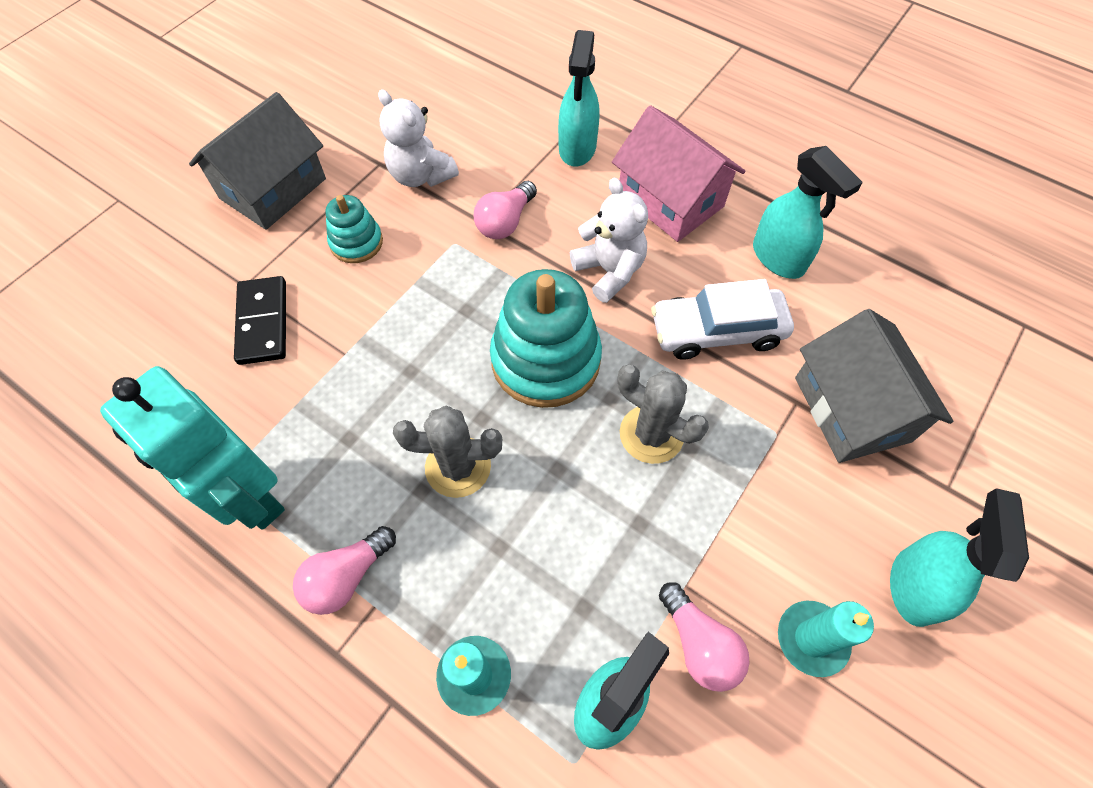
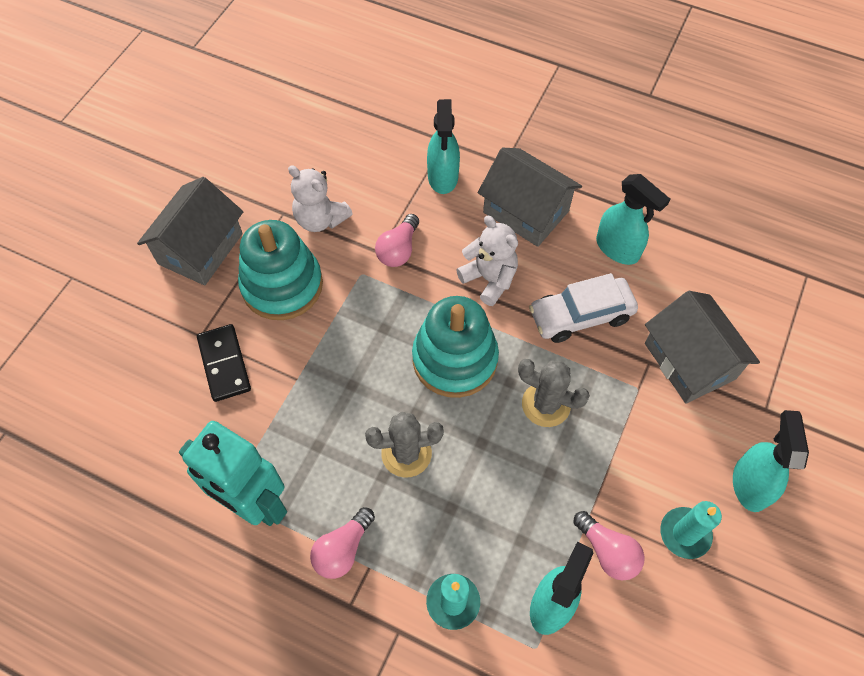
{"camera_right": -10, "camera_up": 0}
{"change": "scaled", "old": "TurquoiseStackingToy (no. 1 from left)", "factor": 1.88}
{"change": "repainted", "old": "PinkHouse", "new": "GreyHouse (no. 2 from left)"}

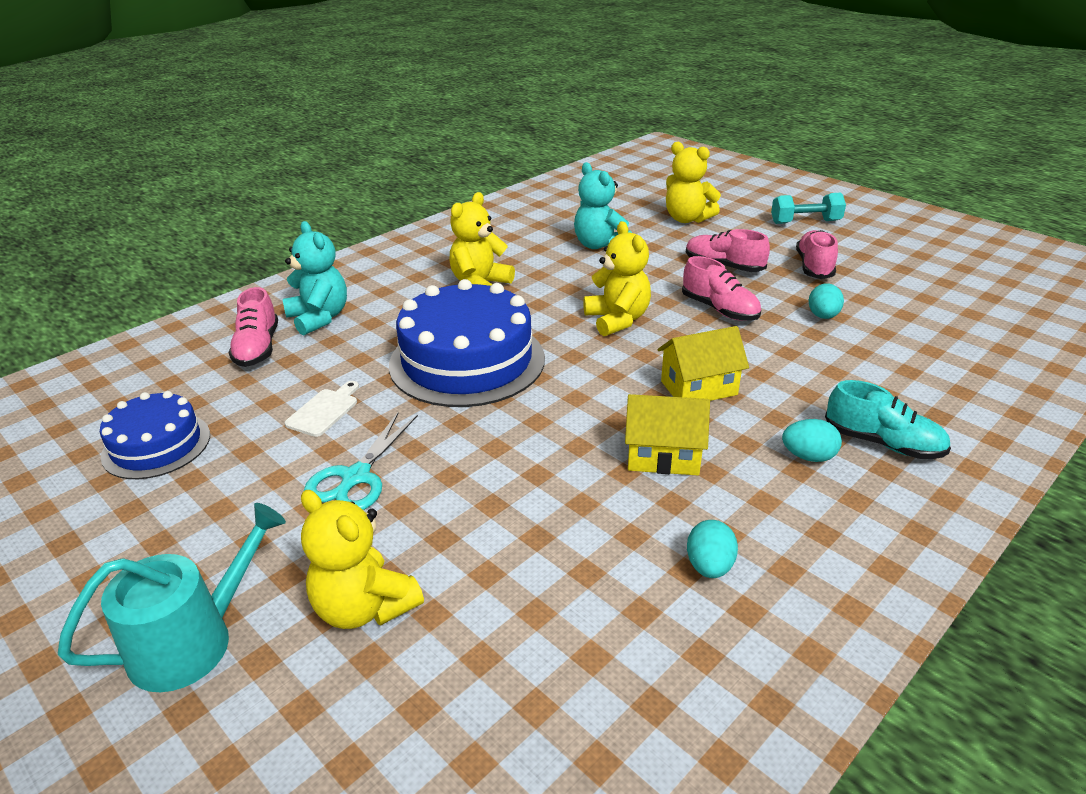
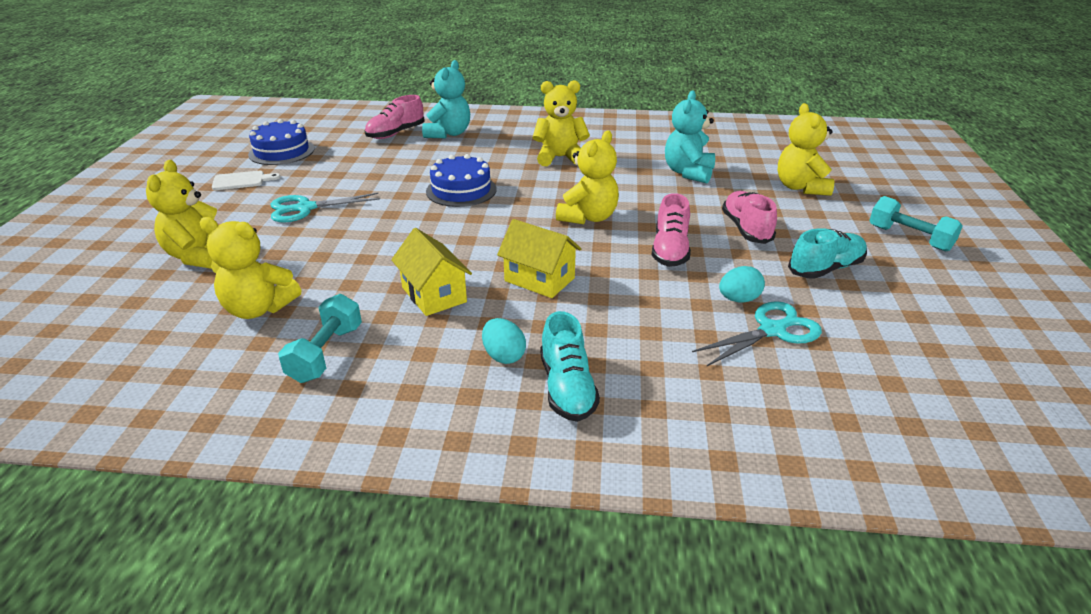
{"camera_right": 50, "camera_up": 0}
{"change": "new", "new": "YellowTeddyBear (no. 2 from left)"}
{"change": "shifted", "old": "WhiteCuttingBoard"}
{"change": "swapped", "old": "TurquoiseEgg (no. 1 from left)", "new": "TurquoiseDumbbell (no. 1 from left)"}
{"change": "scaled", "old": "BlueCake (no. 2 from left)", "factor": 0.58}
{"change": "new", "new": "TurquoiseScissors (no. 2 from left)"}
{"change": "repainted", "old": "PinkShoe (no. 4 from left)", "new": "TurquoiseShoe (no. 2 from left)"}
{"change": "gone", "old": "TurquoiseWateringCan"}

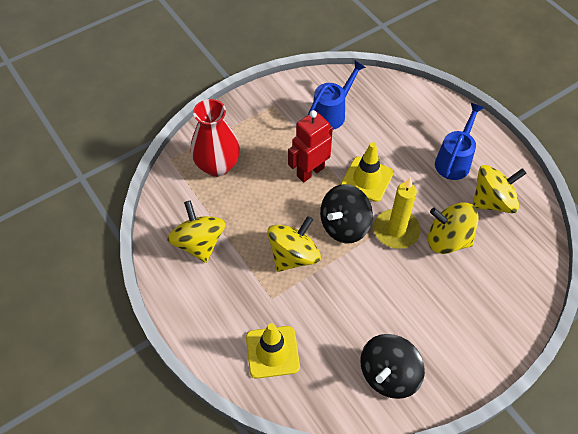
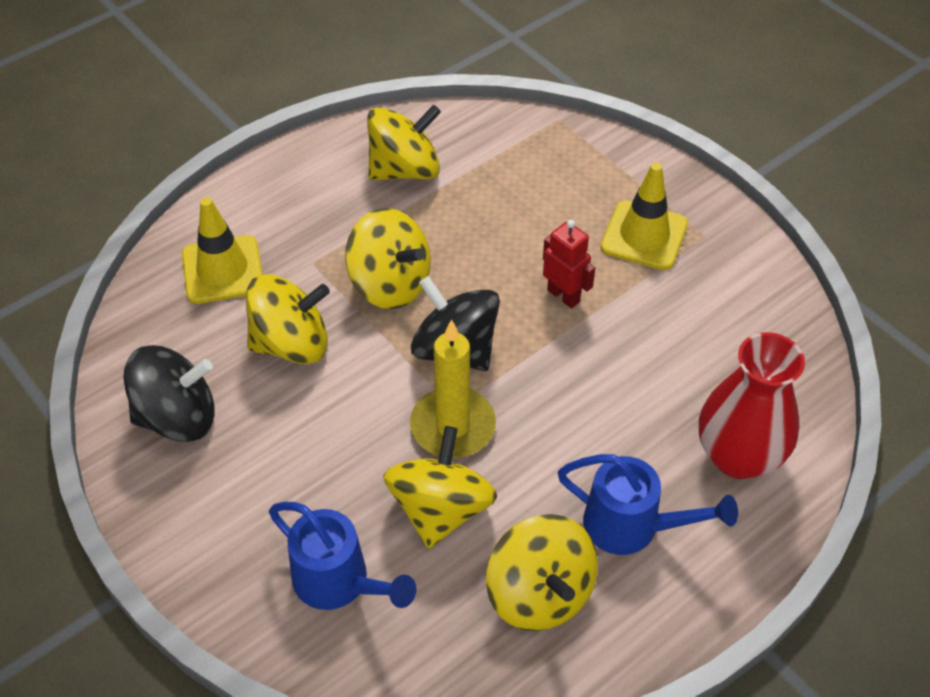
{"camera_right": 85, "camera_up": -5}
{"change": "rotated", "old": "BlackSpinningTop (no. 2 from left in the first image)", "degrees": 135}
{"change": "new", "new": "YellowSpinningTop (no. 1 from left)"}
{"change": "shifted", "old": "BlueWateringCan (no. 1 from left)"}
{"change": "scaled", "old": "RedRobot", "factor": 0.66}
{"change": "shifted", "old": "YellowTrafficCone (no. 2 from left)"}
{"change": "shifted", "old": "RedVase"}

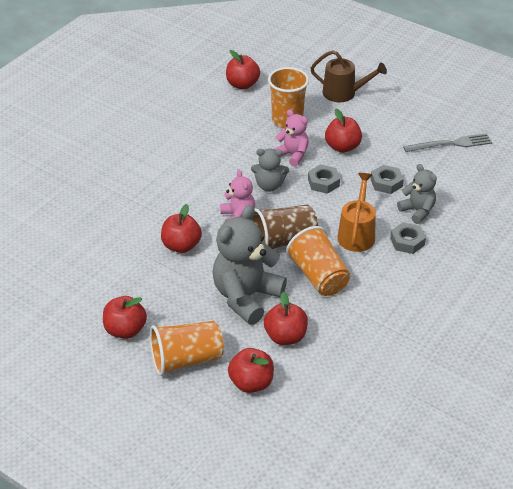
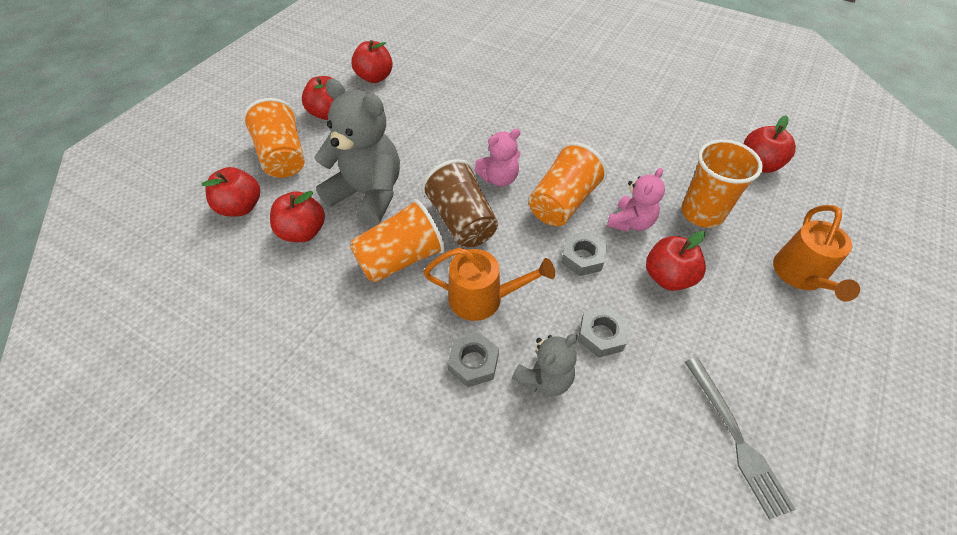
{"camera_right": 85, "camera_up": 10}
{"change": "shifted", "old": "RedApple (no. 2 from left in the first image)", "new": "RedApple (no. 4 from left)"}
{"change": "swapped", "old": "GreyTeddyBear (no. 2 from left)", "new": "OrangeCup (no. 3 from left)"}
{"change": "repainted", "old": "BrownWateringCan", "new": "OrangeWateringCan (no. 2 from left)"}

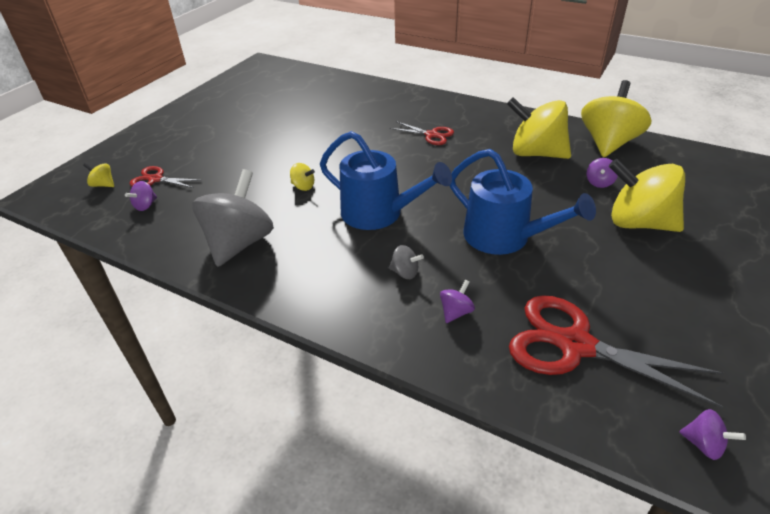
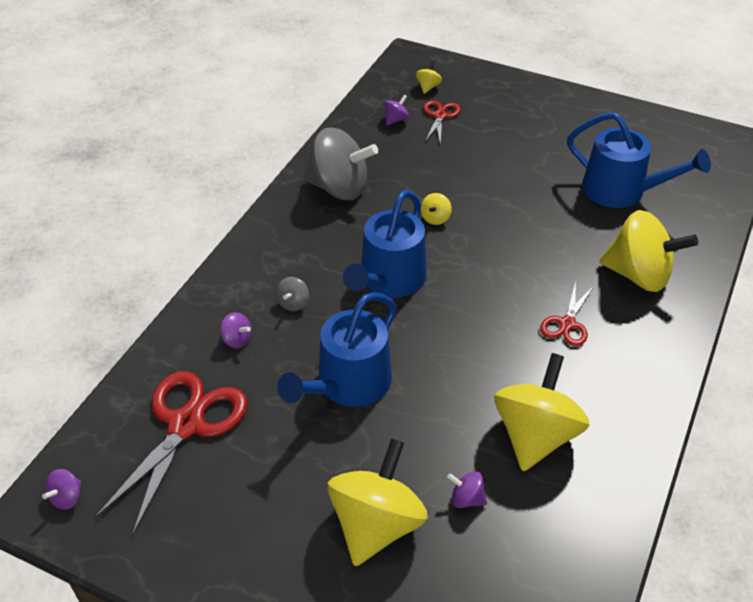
{"camera_right": 85, "camera_up": 5}
{"change": "rotated", "old": "PurpleSpinningTop (no. 1 from left in the first image)", "degrees": 105}
{"change": "new", "new": "BlueWateringCan (no. 3 from left)"}
{"change": "shifted", "old": "YellowSpinningTop (no. 4 from left in the first image)", "new": "YellowSpinningTop (no. 5 from left)"}

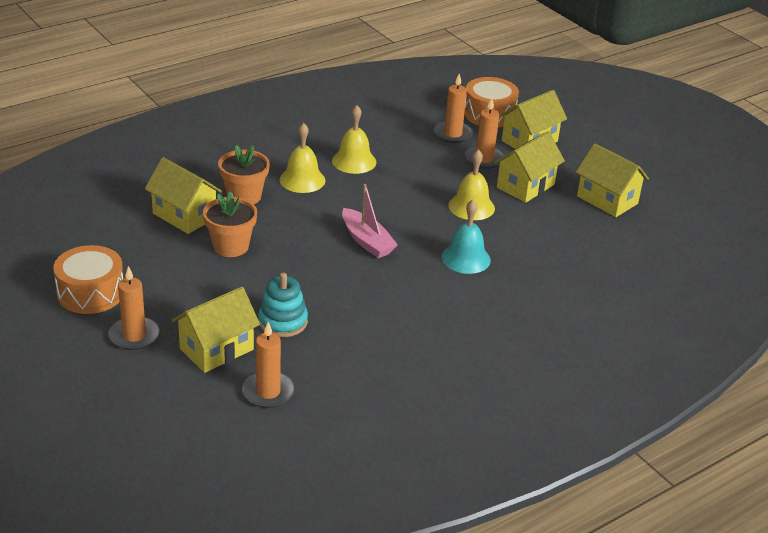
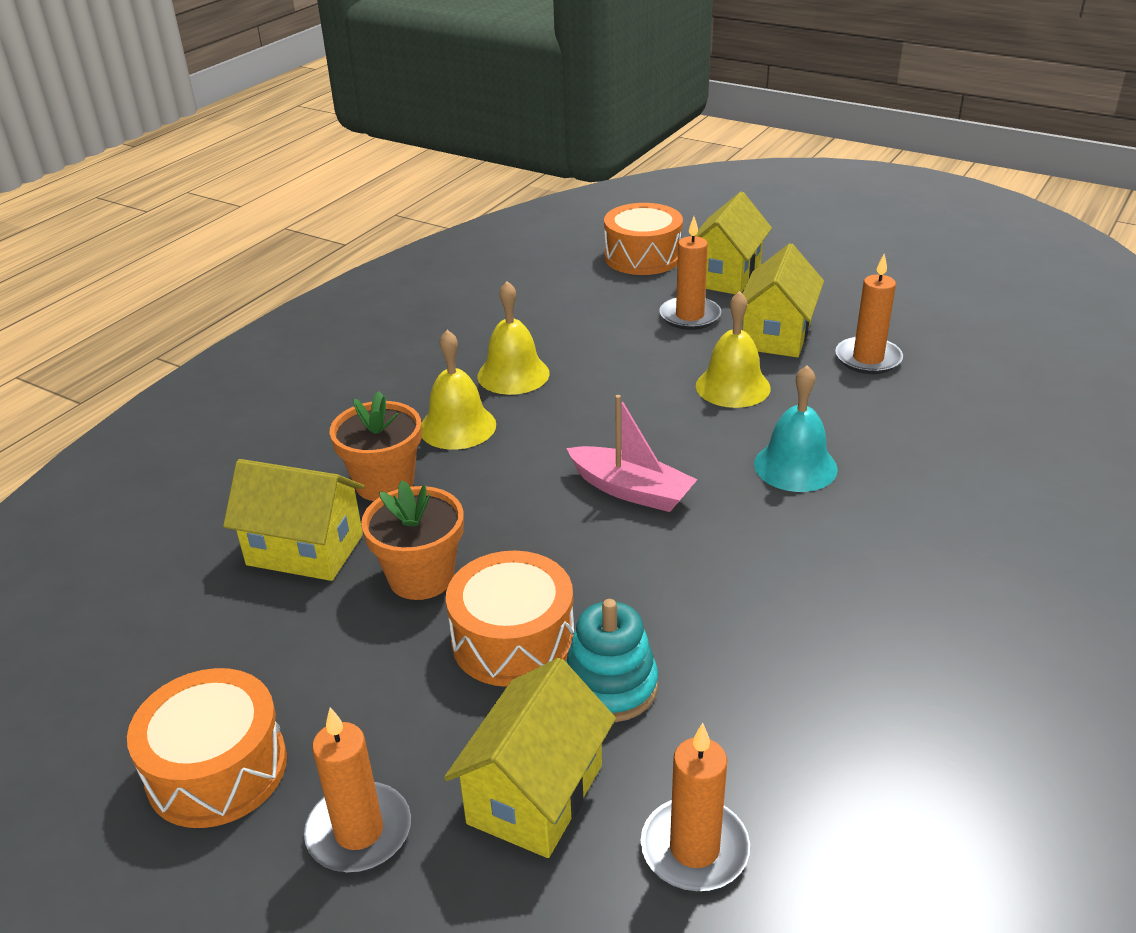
{"camera_right": -20, "camera_up": 0}
{"change": "new", "new": "OrangeDrum (no. 2 from left)"}
{"change": "shifted", "old": "OrangeCandle (no. 3 from left in the first image)", "new": "OrangeCandle (no. 4 from left)"}
{"change": "gone", "old": "YellowHouse (no. 5 from left)"}

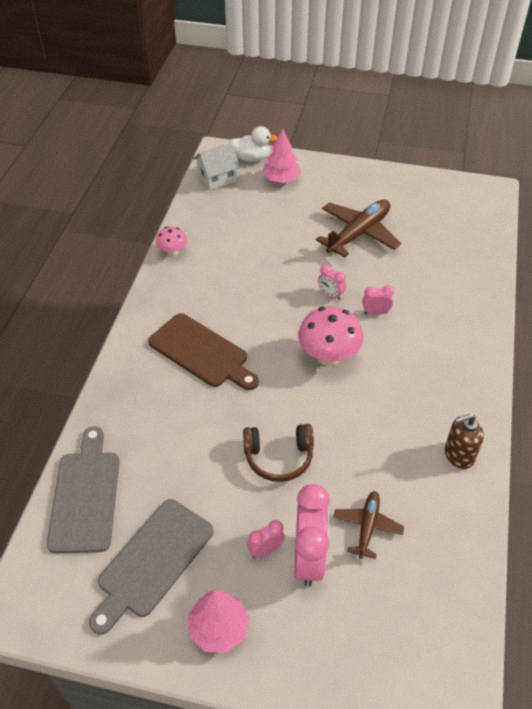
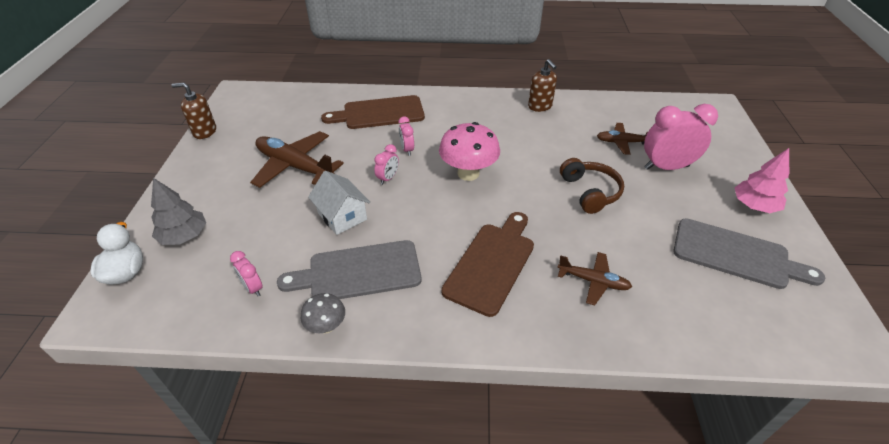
{"camera_right": -100, "camera_up": -5}
{"change": "repainted", "old": "PinkTree (no. 2 from left)", "new": "GreyTree"}
{"change": "new", "new": "BrownSoapDispenser (no. 1 from left)"}
{"change": "shifted", "old": "PinkClock (no. 1 from left)"}
{"change": "shifted", "old": "GreyCuttingBoard (no. 1 from left)"}
{"change": "repainted", "old": "PinkMushroom (no. 1 from left)", "new": "GreyMushroom"}
{"change": "shifted", "old": "WhiteHouse"}
{"change": "new", "new": "BrownCuttingBoard (no. 1 from left)"}
{"change": "new", "new": "BrownPlane (no. 2 from left)"}

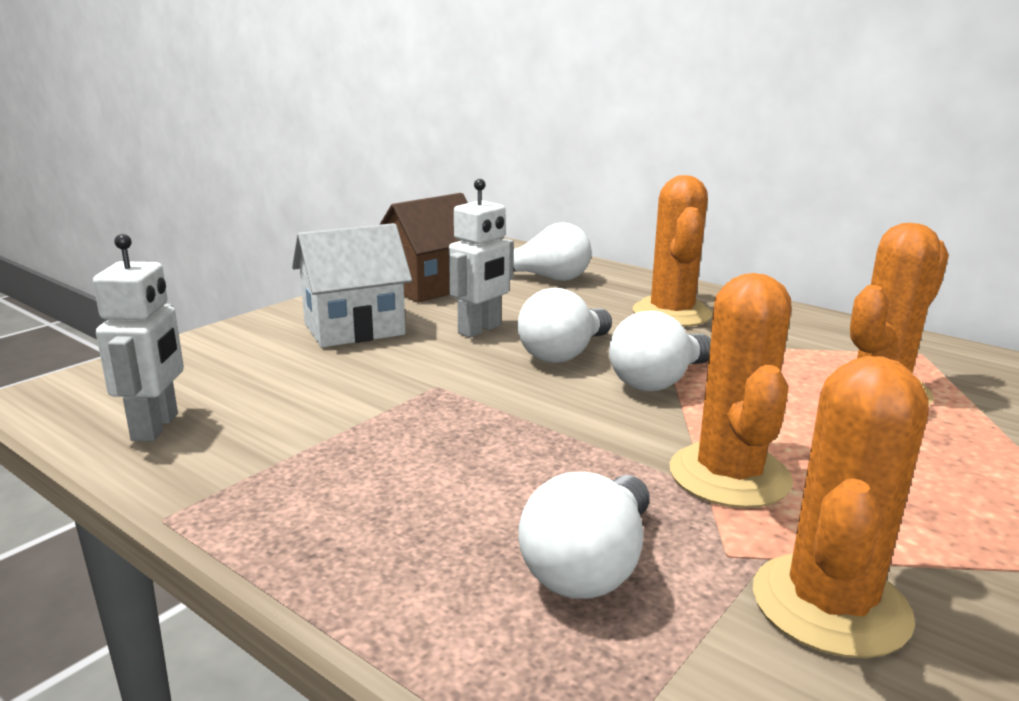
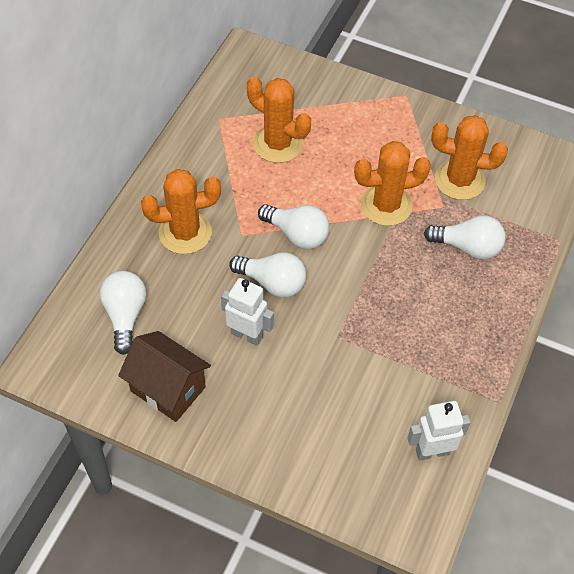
{"camera_right": -105, "camera_up": 35}
{"change": "gone", "old": "WhiteHouse"}

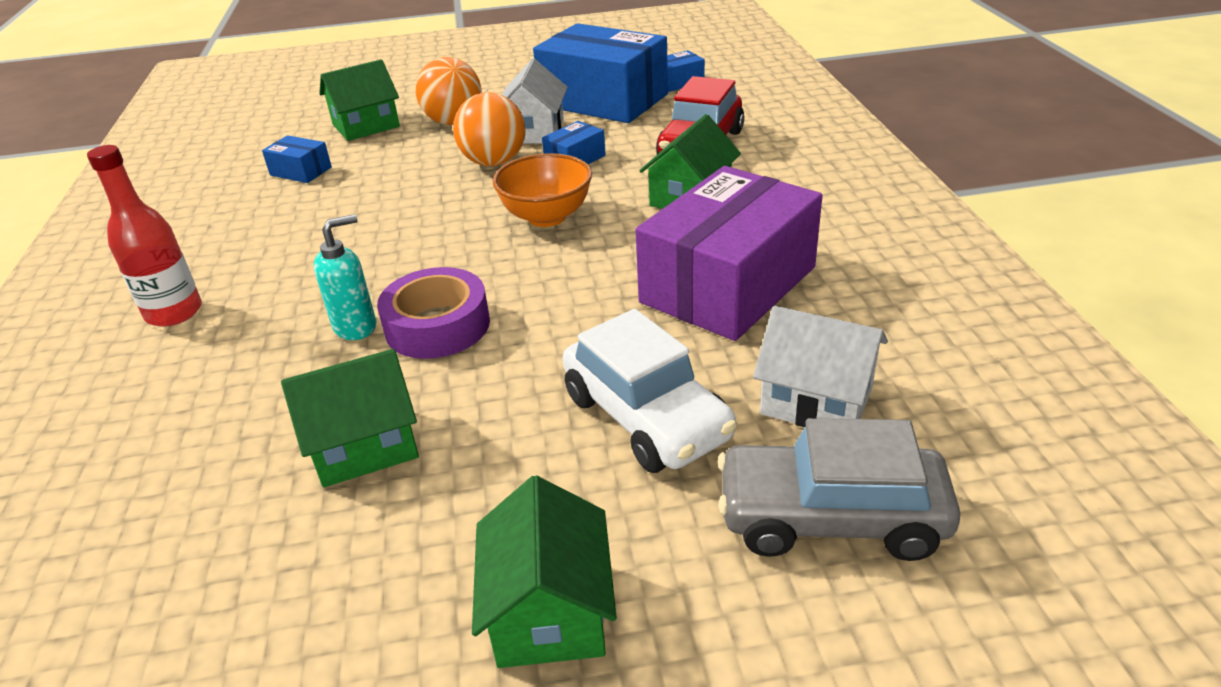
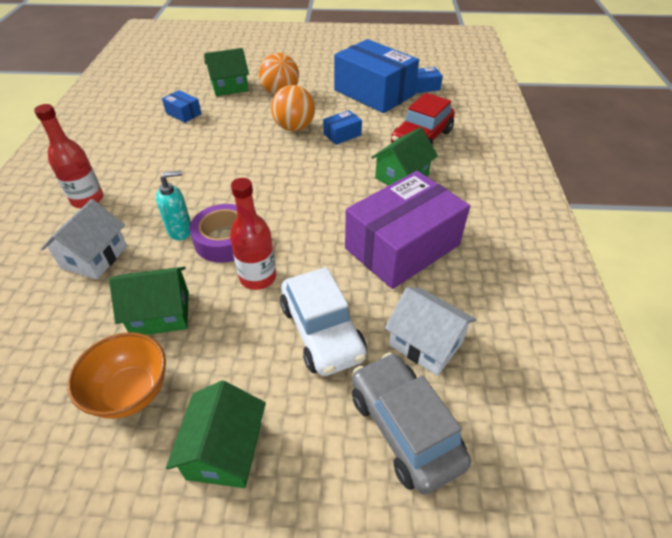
{"camera_right": 10, "camera_up": 10}
{"change": "shifted", "old": "WhiteHouse (no. 1 from left)"}
{"change": "shifted", "old": "OrangeBowl"}
{"change": "new", "new": "RedBottle (no. 2 from left)"}
{"change": "rotated", "old": "GreyCar", "degrees": 45}

